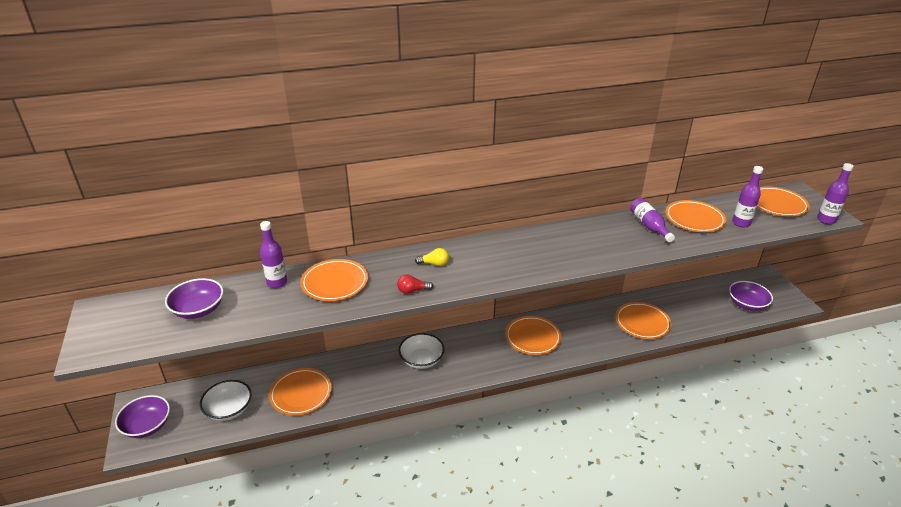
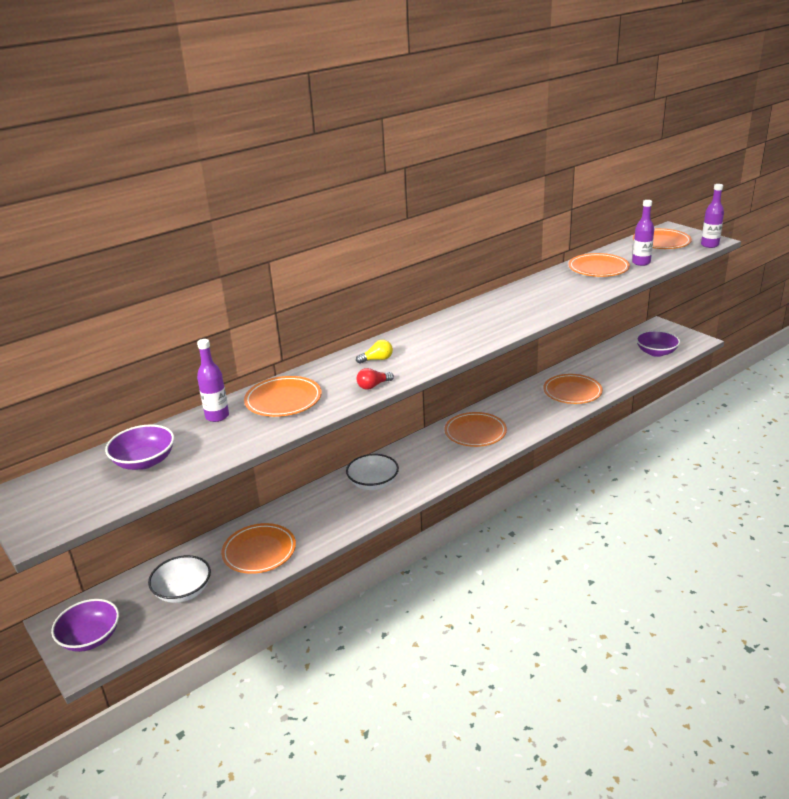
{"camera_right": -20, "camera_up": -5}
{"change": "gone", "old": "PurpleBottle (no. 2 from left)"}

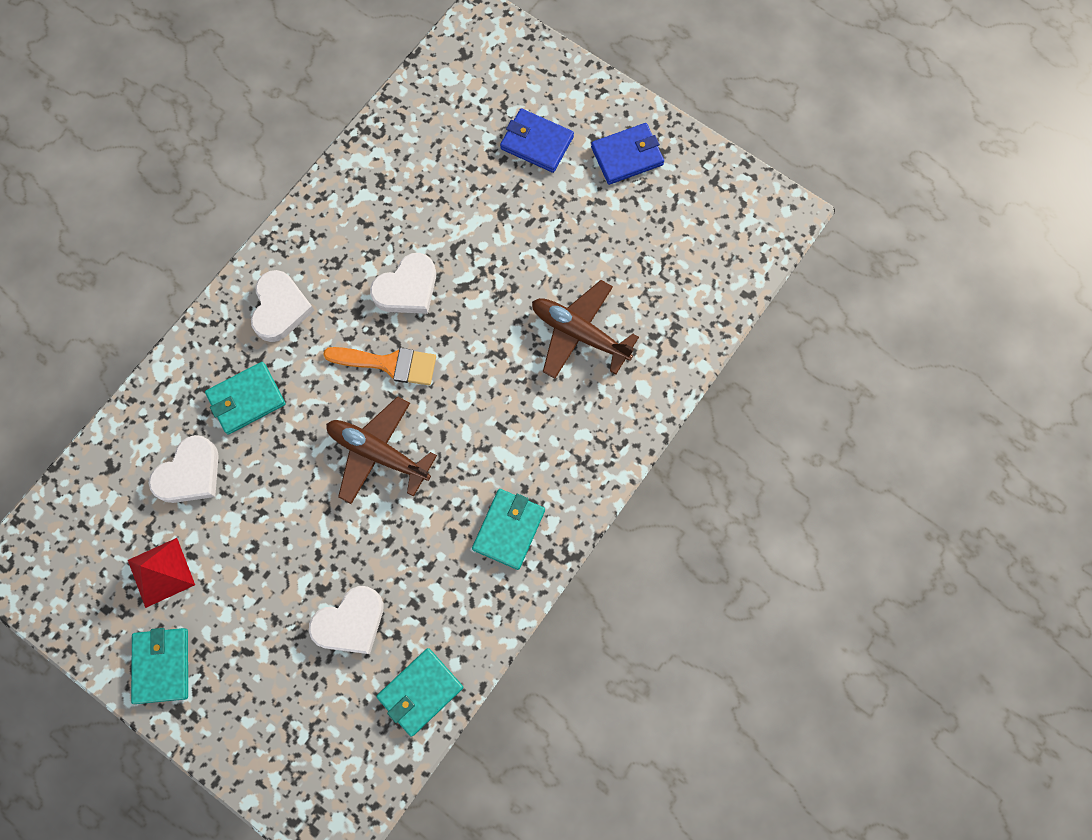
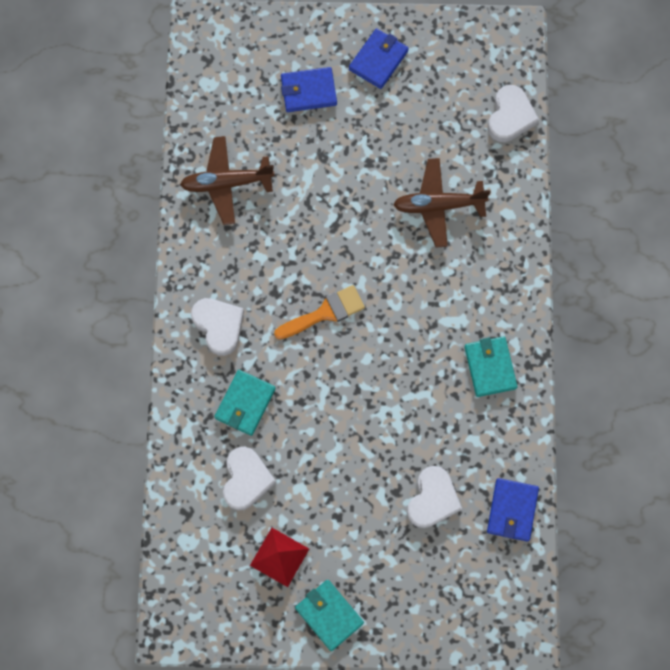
{"camera_right": -35, "camera_up": 0}
{"change": "shifted", "old": "BrownPlane (no. 1 from left)"}
{"change": "repainted", "old": "TurquoiseWallet (no. 3 from left)", "new": "BlueWallet (no. 3 from left)"}
{"change": "shifted", "old": "WhiteHeart (no. 4 from left)"}

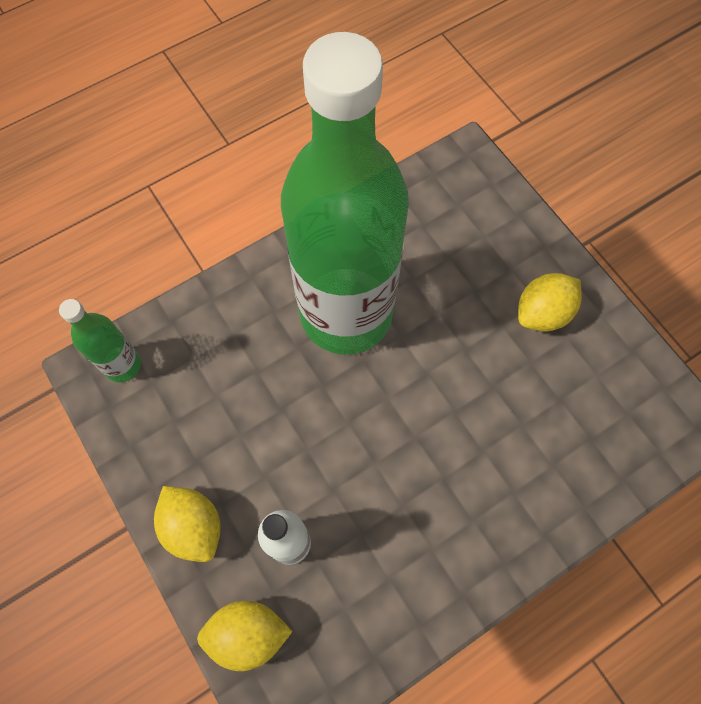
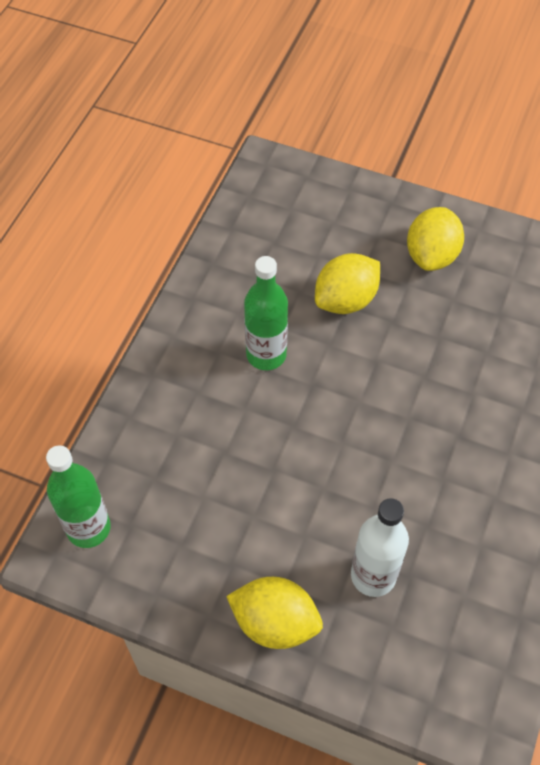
{"camera_right": -35, "camera_up": -10}
{"change": "scaled", "old": "GreenBottle (no. 2 from left)", "factor": 0.4}
{"change": "shifted", "old": "YellowLemon (no. 2 from left)"}

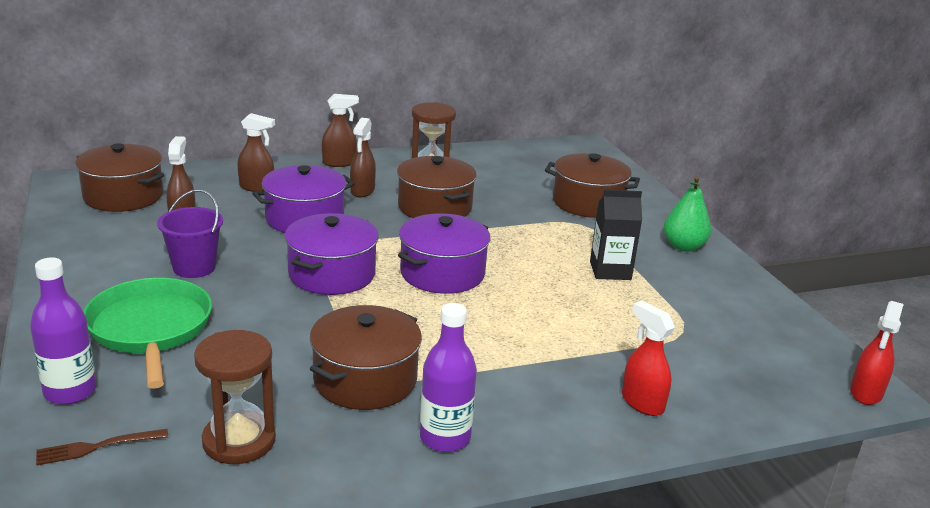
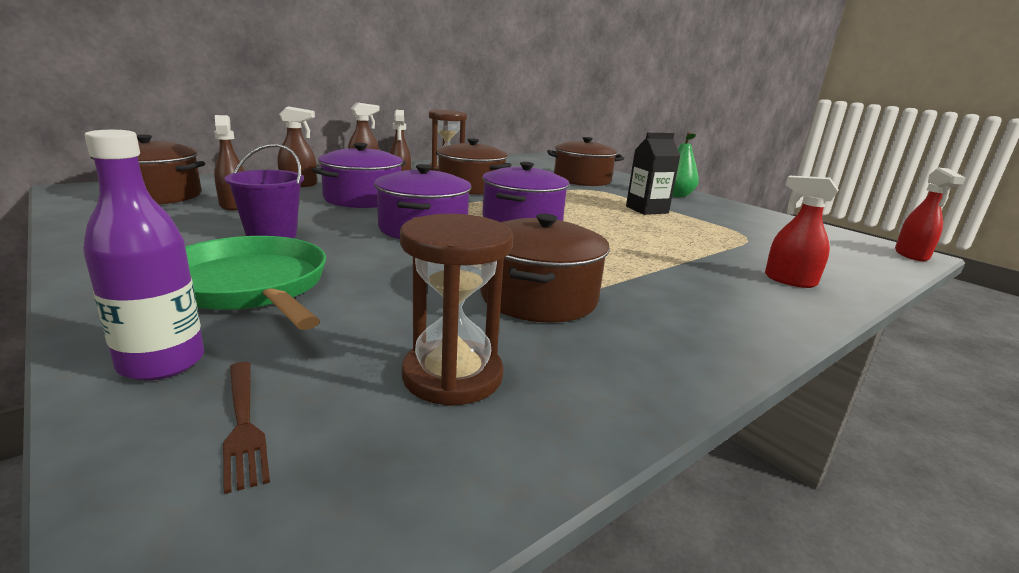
{"camera_right": -20, "camera_up": -5}
{"change": "rotated", "old": "BrownFork", "degrees": -75}
{"change": "gone", "old": "PurpleBottle (no. 2 from left)"}

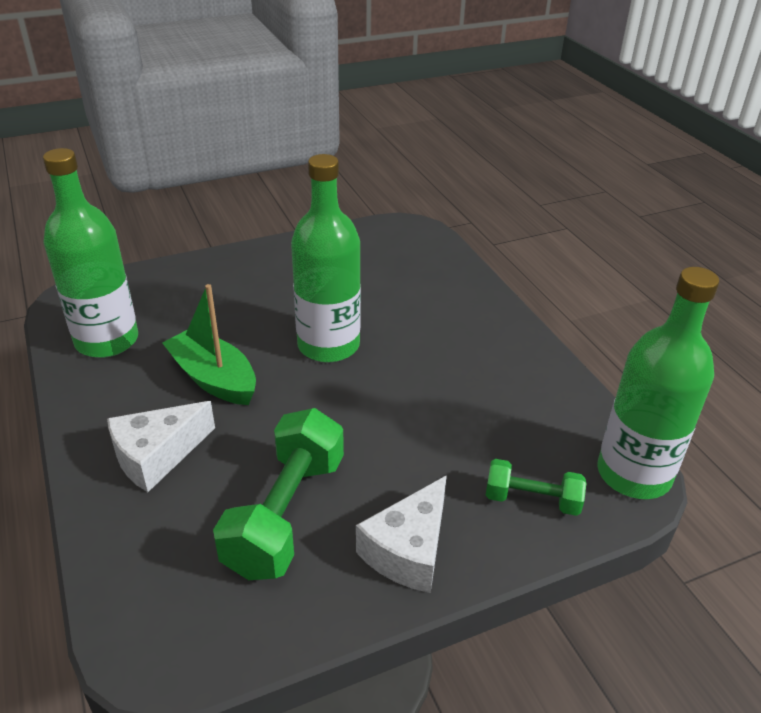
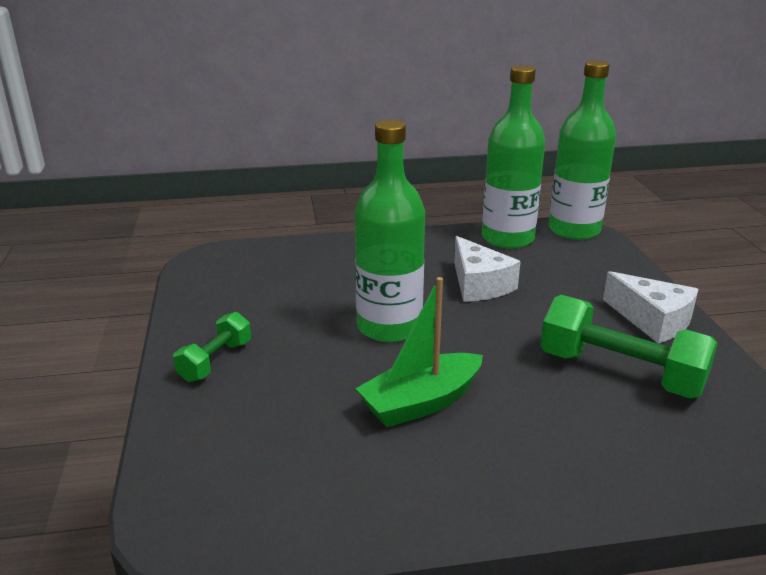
{"camera_right": -75, "camera_up": -10}
{"change": "shifted", "old": "GreenDumbbell (no. 2 from left in the first image)", "new": "GreenDumbbell (no. 1 from left)"}
{"change": "shifted", "old": "WhiteCheese (no. 1 from left)"}
{"change": "shifted", "old": "GreenBottle (no. 1 from left in the first image)", "new": "GreenBottle (no. 2 from left)"}

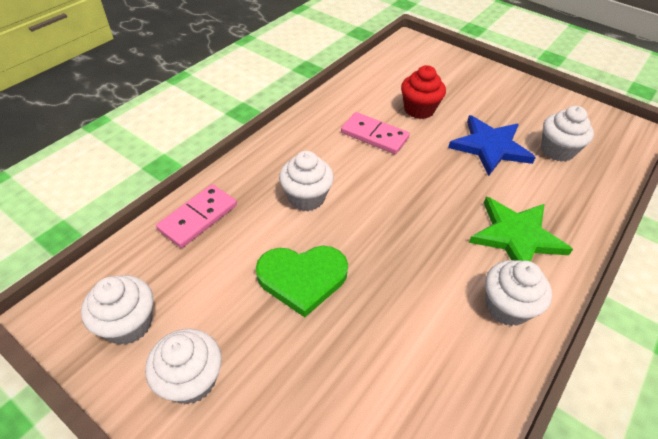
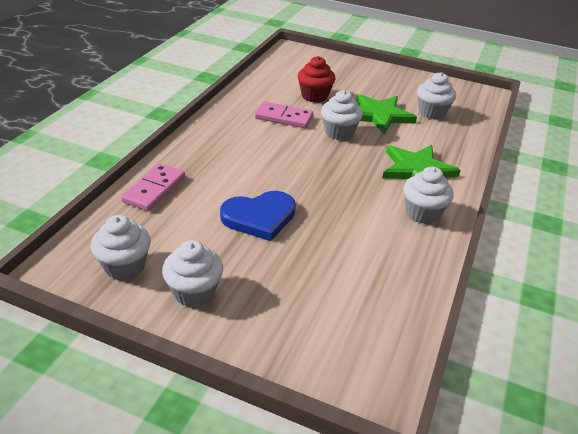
{"camera_right": -15, "camera_up": -10}
{"change": "repainted", "old": "GreenHeart", "new": "BlueHeart"}
{"change": "shifted", "old": "WhiteCupcake (no. 3 from left)"}
{"change": "repainted", "old": "BlueStar", "new": "GreenStar (no. 1 from left)"}

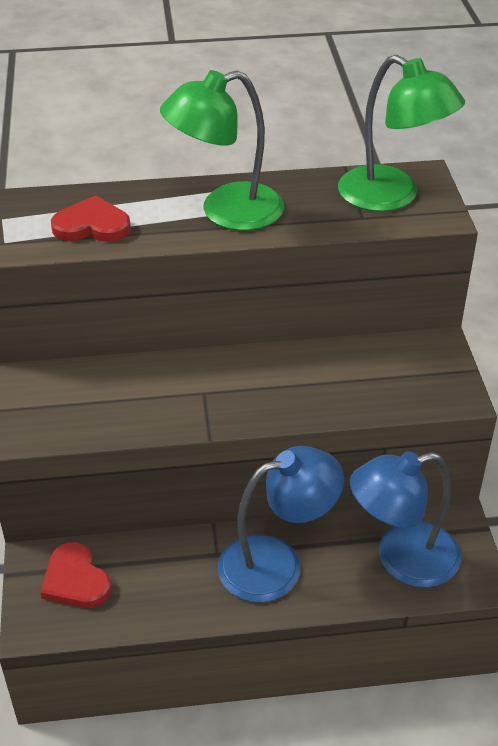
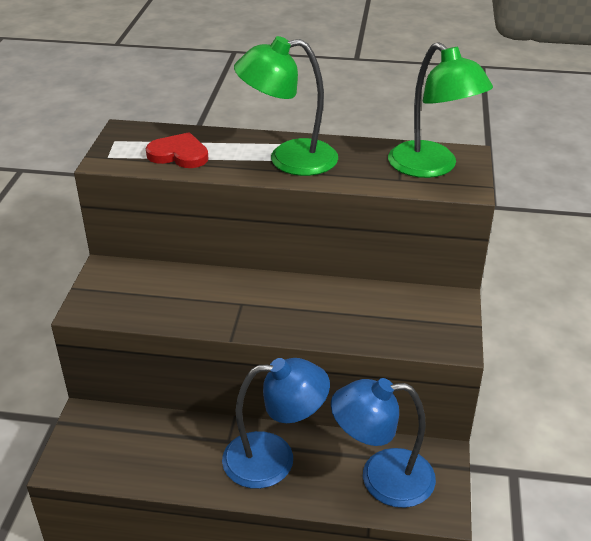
{"camera_right": 15, "camera_up": -5}
{"change": "gone", "old": "RedHeart (no. 1 from left)"}

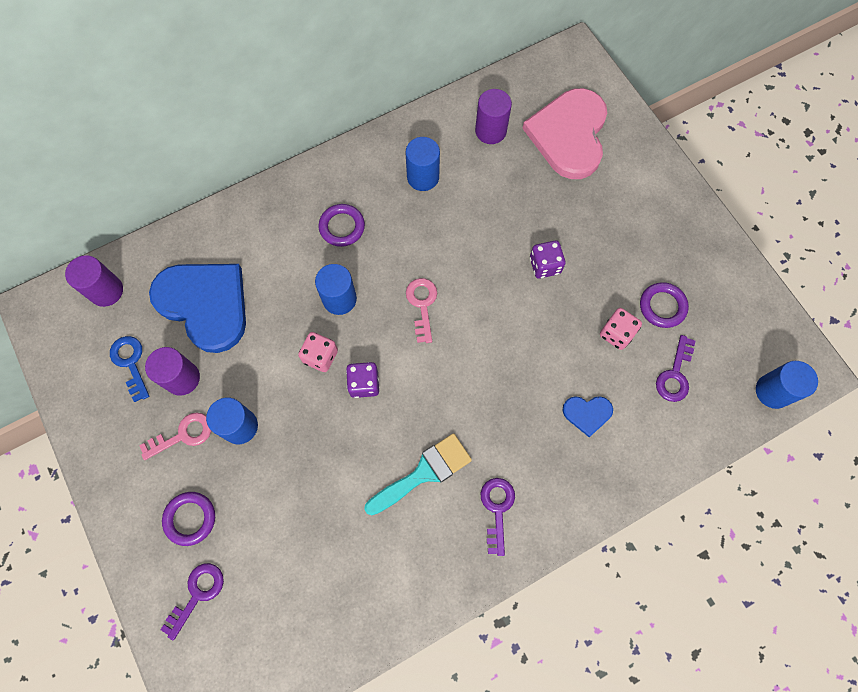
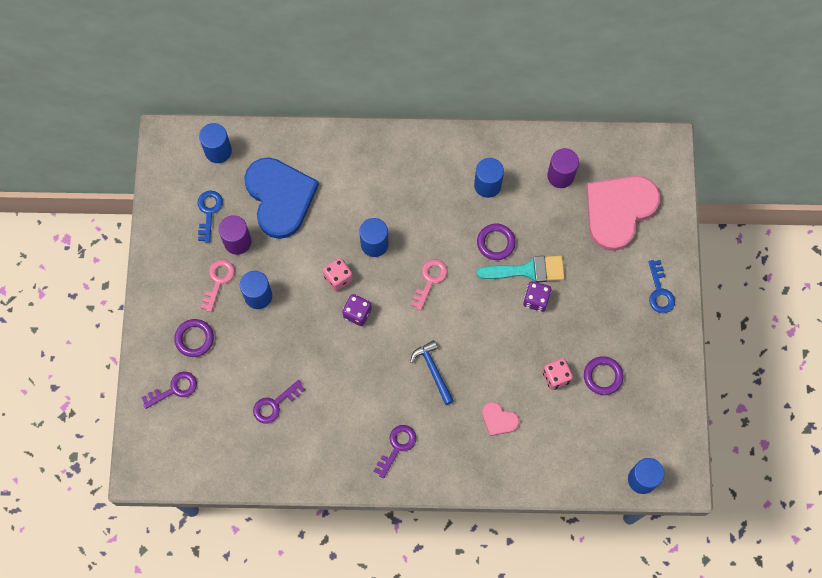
{"camera_right": 30, "camera_up": 0}
{"change": "repainted", "old": "PurpleCylinder (no. 1 from left)", "new": "BlueCylinder (no. 1 from left)"}
{"change": "rotated", "old": "PinkKey (no. 1 from left)", "degrees": -75}
{"change": "shifted", "old": "PurpleKey (no. 3 from left in the first image)", "new": "PurpleKey (no. 2 from left)"}
{"change": "new", "new": "BlueHammer"}
{"change": "shifted", "old": "PurpleRing (no. 2 from left)"}
{"change": "shifted", "old": "TurquoiseBrush"}
{"change": "repainted", "old": "BlueHeart (no. 2 from left)", "new": "PinkHeart (no. 1 from left)"}
{"change": "new", "new": "BlueKey (no. 2 from left)"}

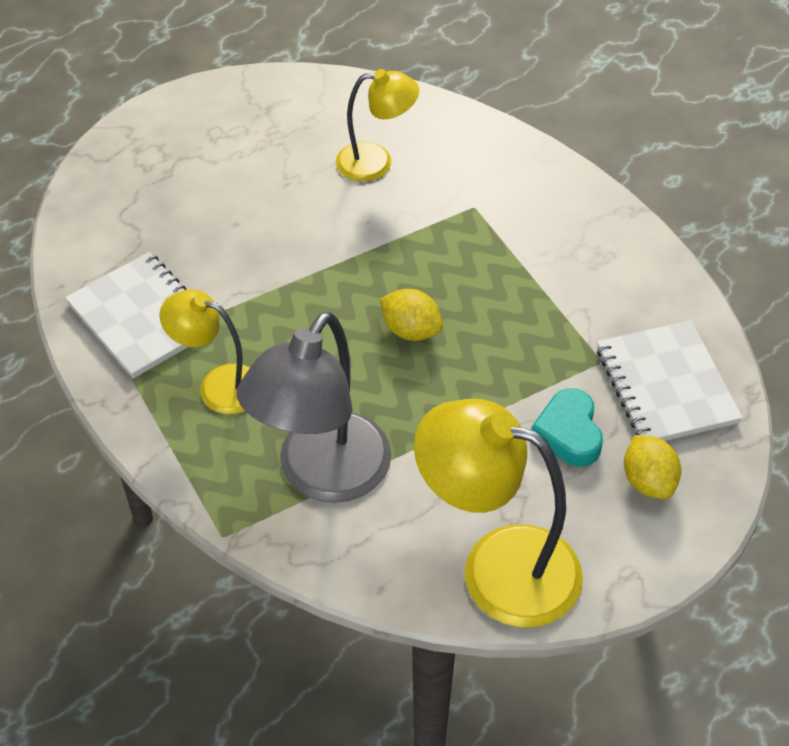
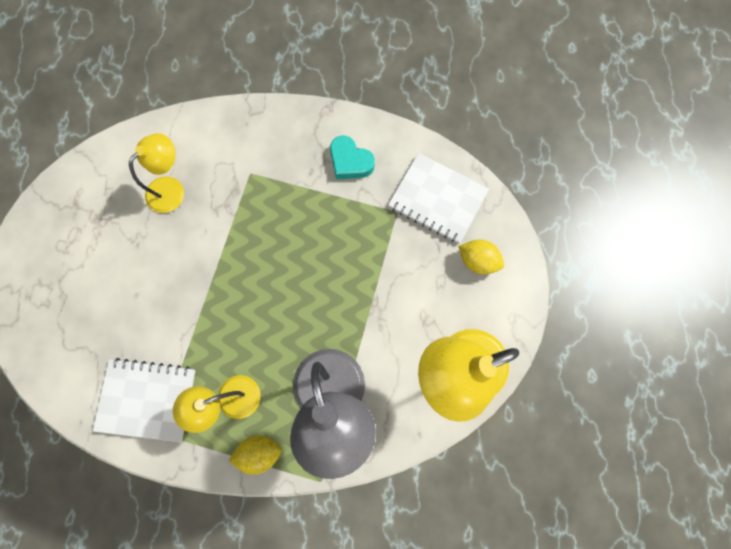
{"camera_right": -45, "camera_up": 25}
{"change": "shifted", "old": "YellowLemon (no. 1 from left)"}
{"change": "shifted", "old": "TurquoiseHeart"}

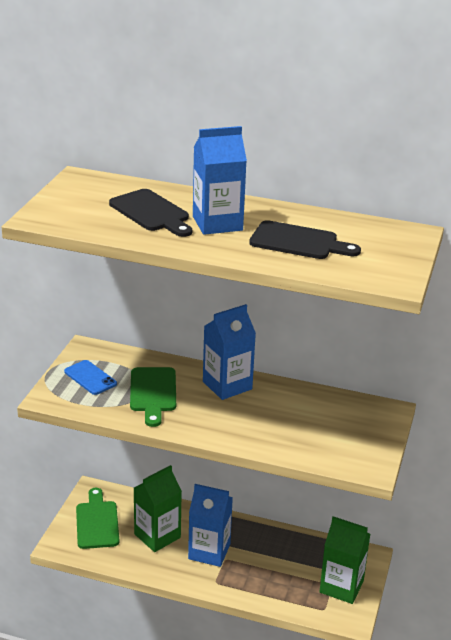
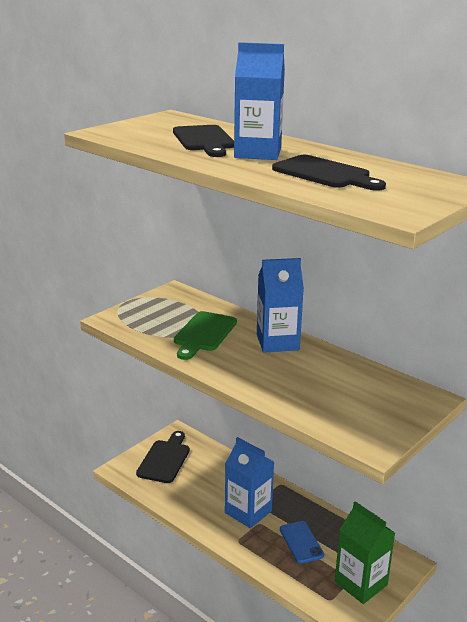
{"camera_right": 25, "camera_up": -5}
{"change": "repainted", "old": "GreenCuttingBoard (no. 1 from left)", "new": "BlackCuttingBoard (no. 1 from left)"}
{"change": "shifted", "old": "BluePhone"}
{"change": "gone", "old": "GreenCarton (no. 1 from left)"}

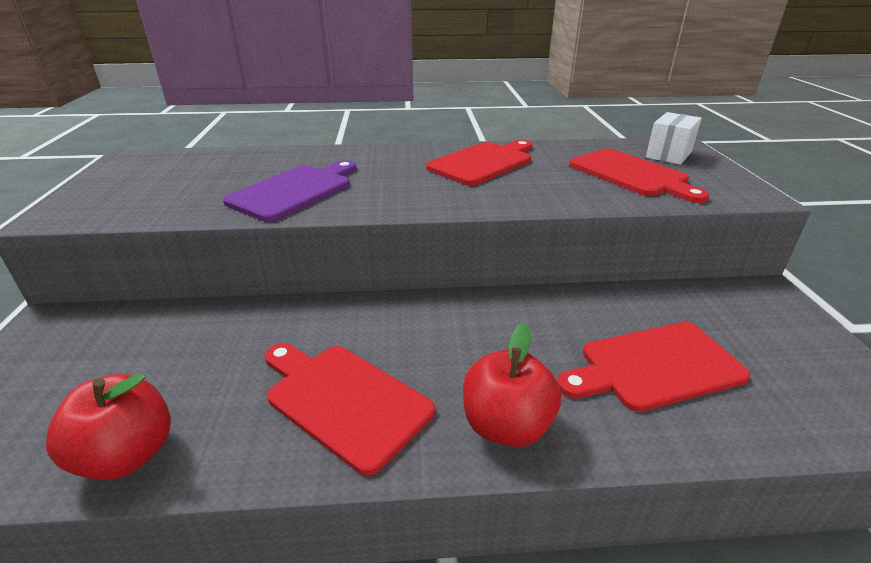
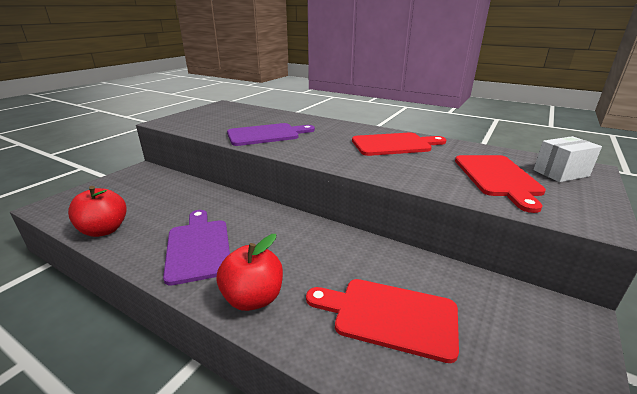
{"camera_right": 35, "camera_up": -5}
{"change": "repainted", "old": "RedCuttingBoard (no. 1 from left)", "new": "PurpleCuttingBoard (no. 1 from left)"}

